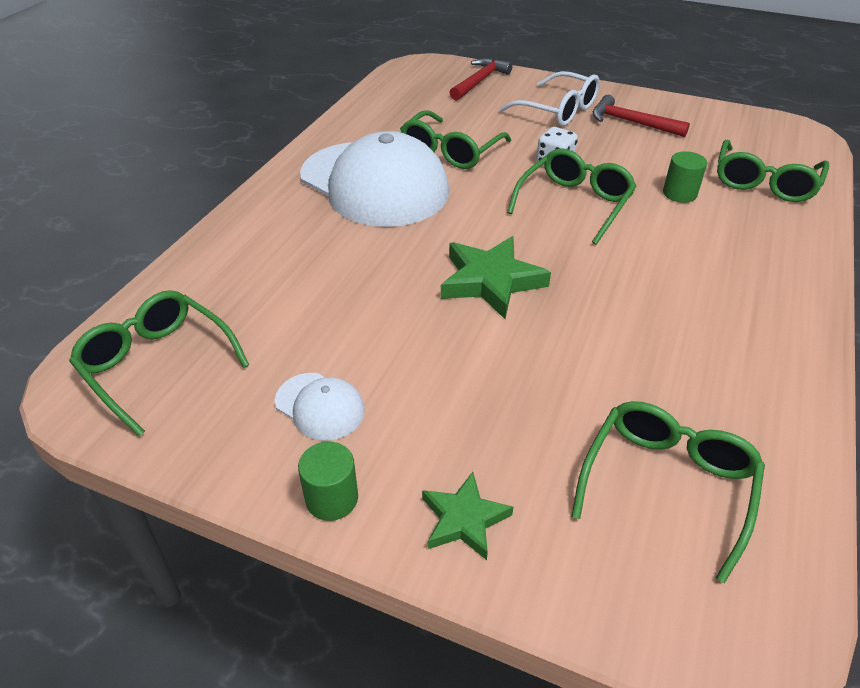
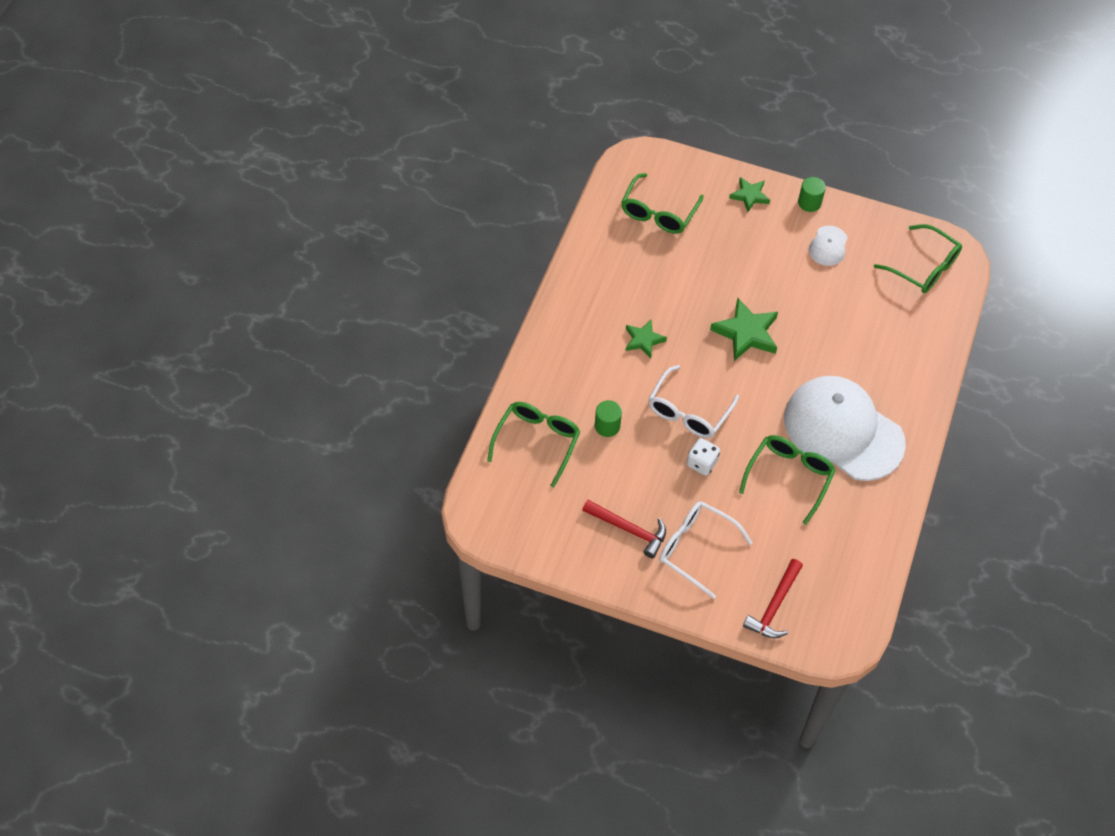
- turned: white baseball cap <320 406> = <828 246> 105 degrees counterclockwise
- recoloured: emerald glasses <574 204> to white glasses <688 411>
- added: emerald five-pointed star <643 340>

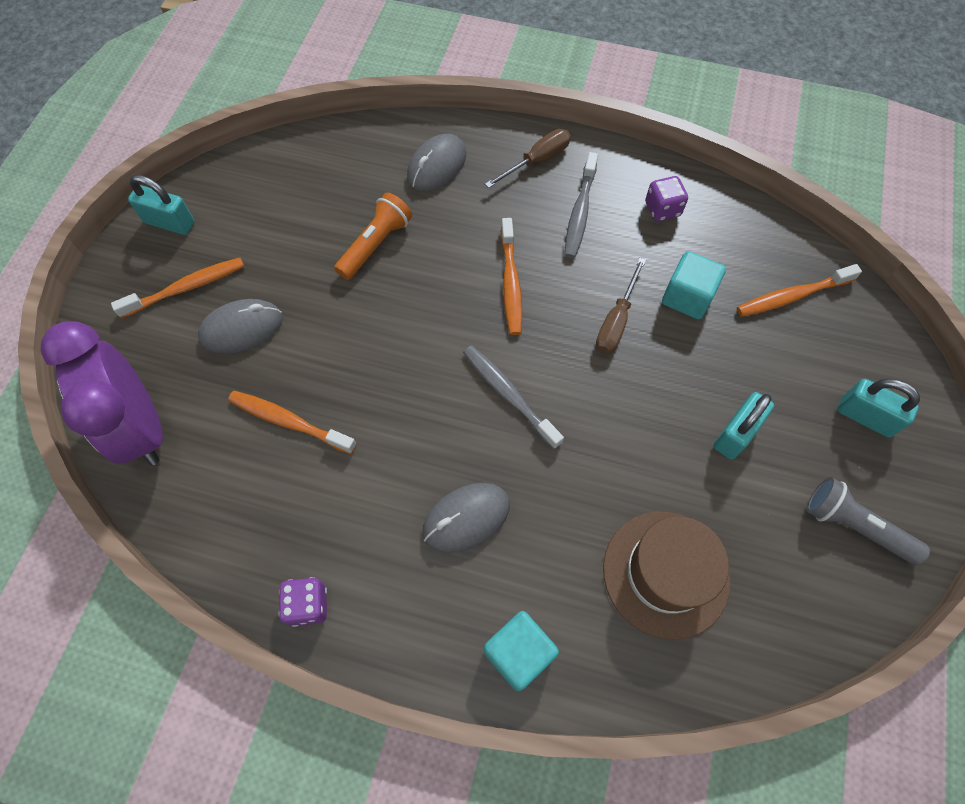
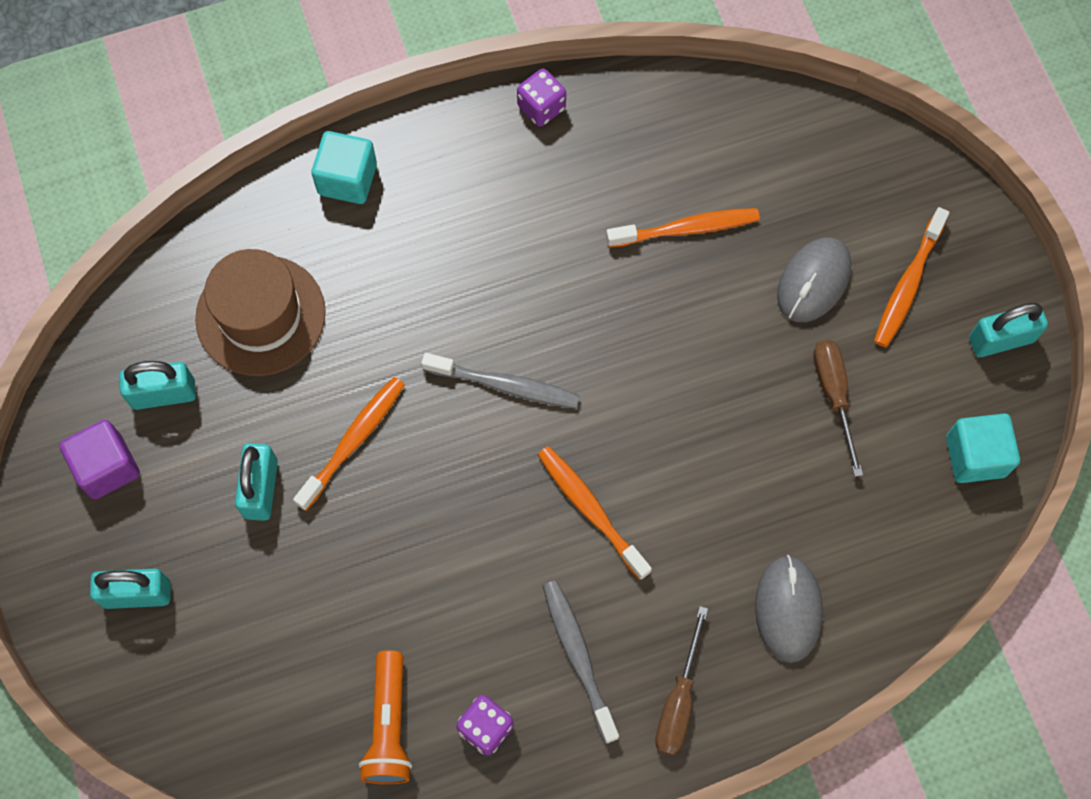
- removed: royal purple bedside clock <142 428>
- moved: orange-coloured pocket torch <376 245> to <388 726>
- removed: grey computer mouse <466 518>
- moved: dark brown hand screwdriver <616 321> to <834 395>
- moved: turquoise block <687 297> to <975 456>
- moved: orange-coloured toothbrush <791 296> to <354 441>
- replaced: grey pocket torch <854 525> to royal purple block <107 467>
- added: turquoise lock <163 394>

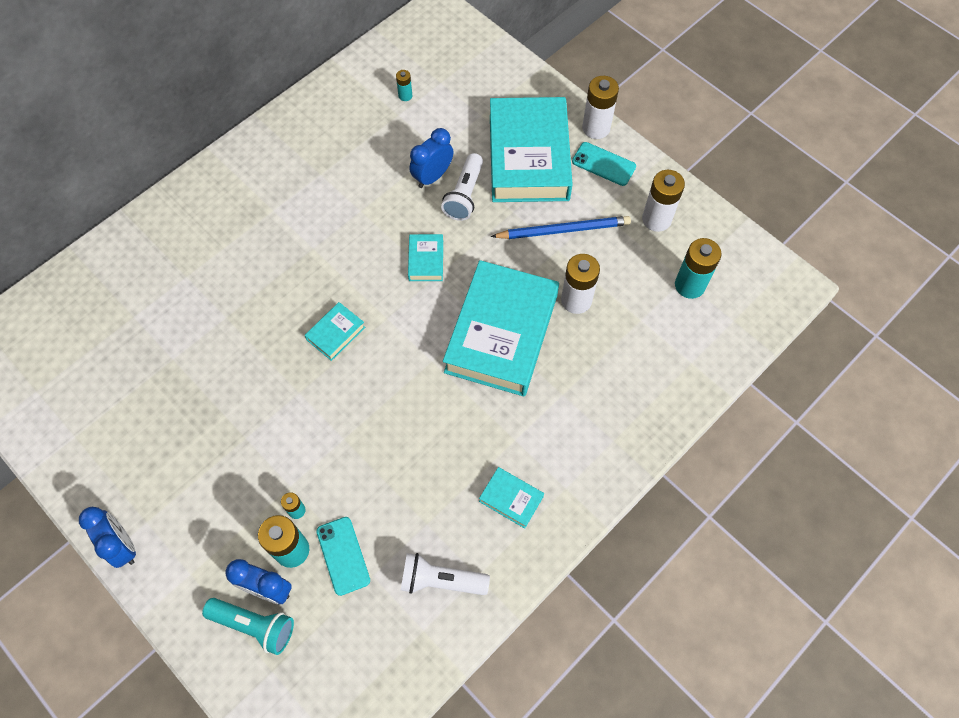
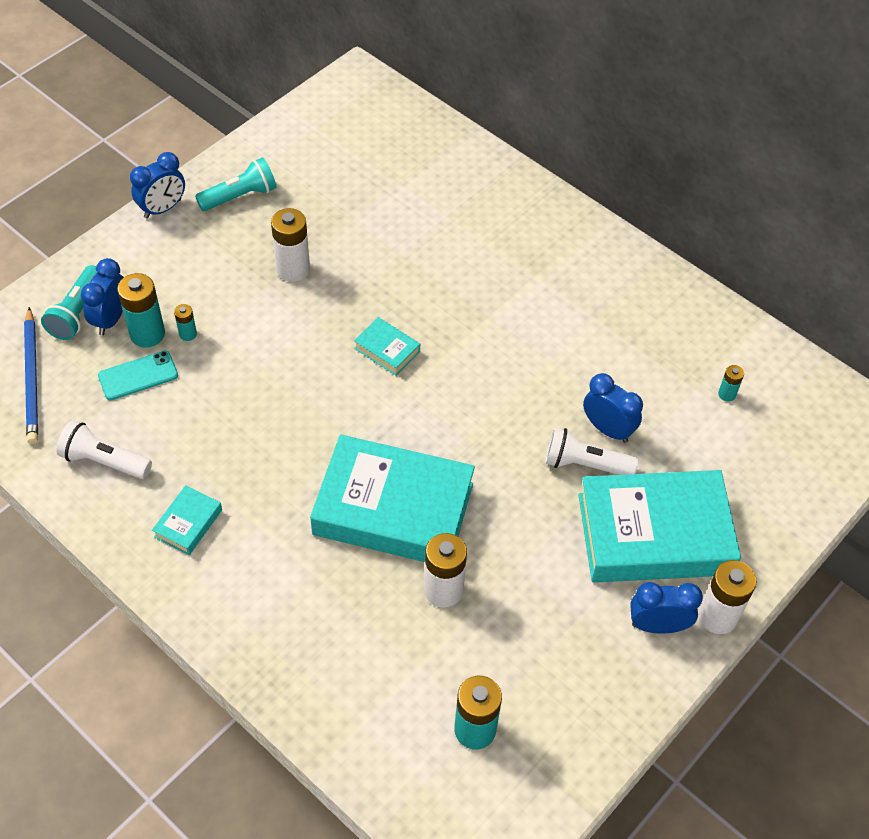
- turned: white pocket torch <441 580> = <104 461> 75 degrees counterclockwise
- removed: turquoise book <426 260>
- moved: royal blue lead pencil <563 230> to <32 378>
- replaced: turquoise phone <603 164> to royal blue bedside clock <657 625>
- moved: white battery <656 219> to <293 269>
- added: turquoise pocket torch <240 196>

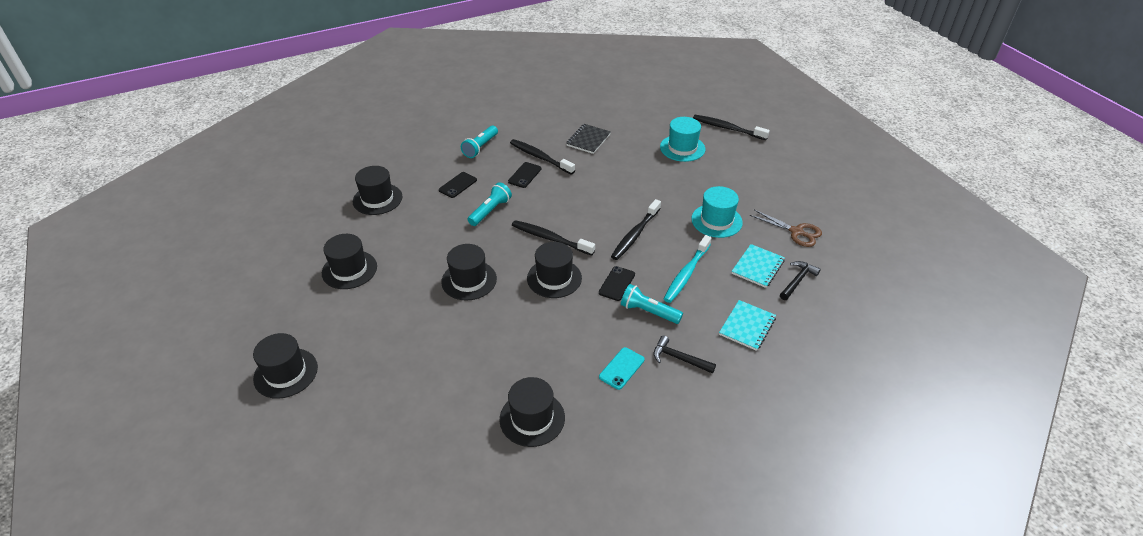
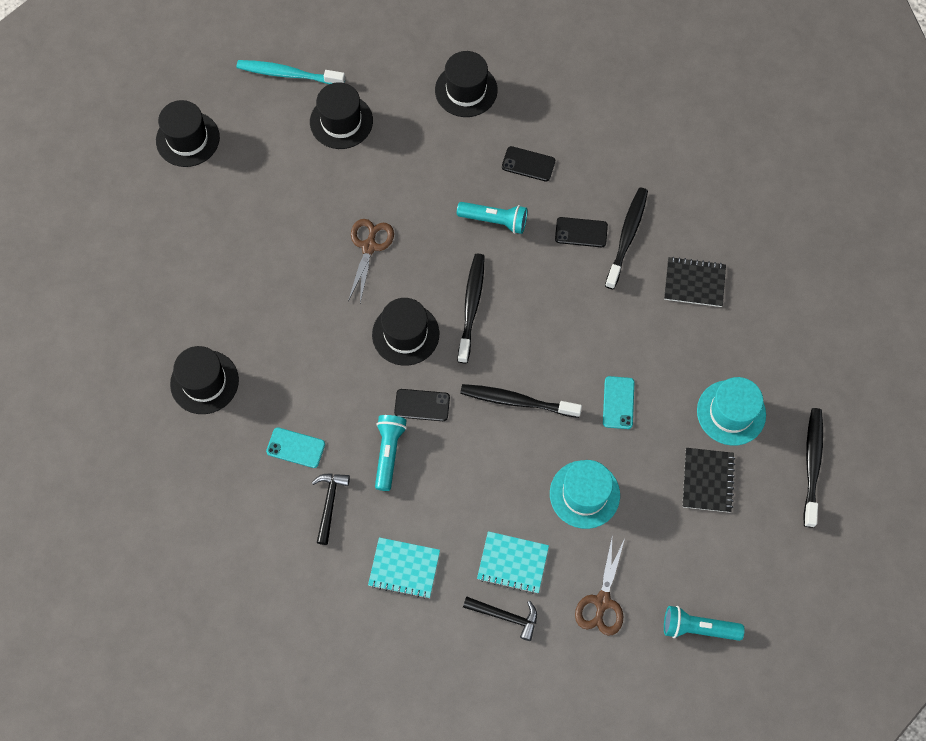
- replaced: jet-black top hat <469 280> to dark brown scissors <369 246>
- moved: turquoise pocket torch <480 147> to <698 628>
- moved: turquoise toothbrush <686 274> to <288 74>
- added: turquoise phone <618 402>
- added: jet-black notepad <707 480>

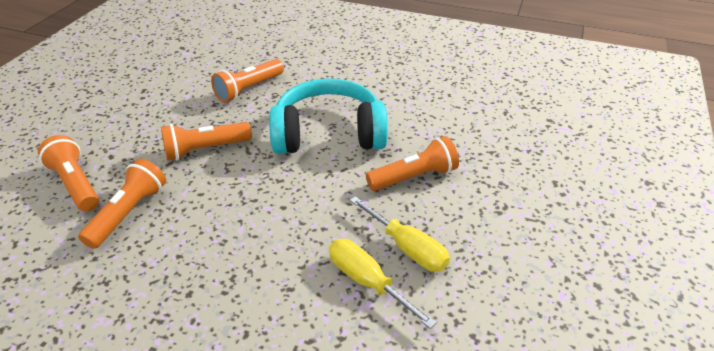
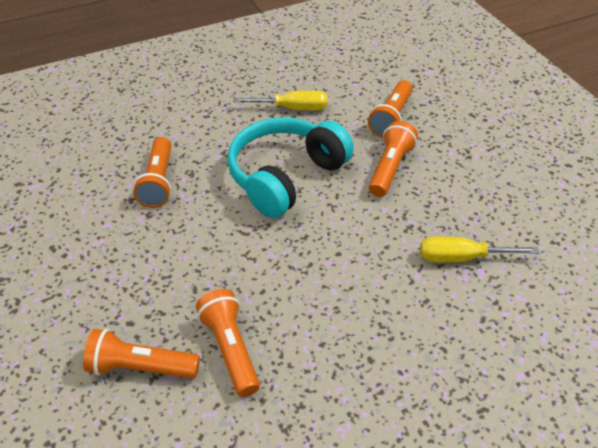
- moved: orange-coloured pocket torch <205 149> to <391 118>
- moved: golden hand screwdriver <407 247> to <292 108>

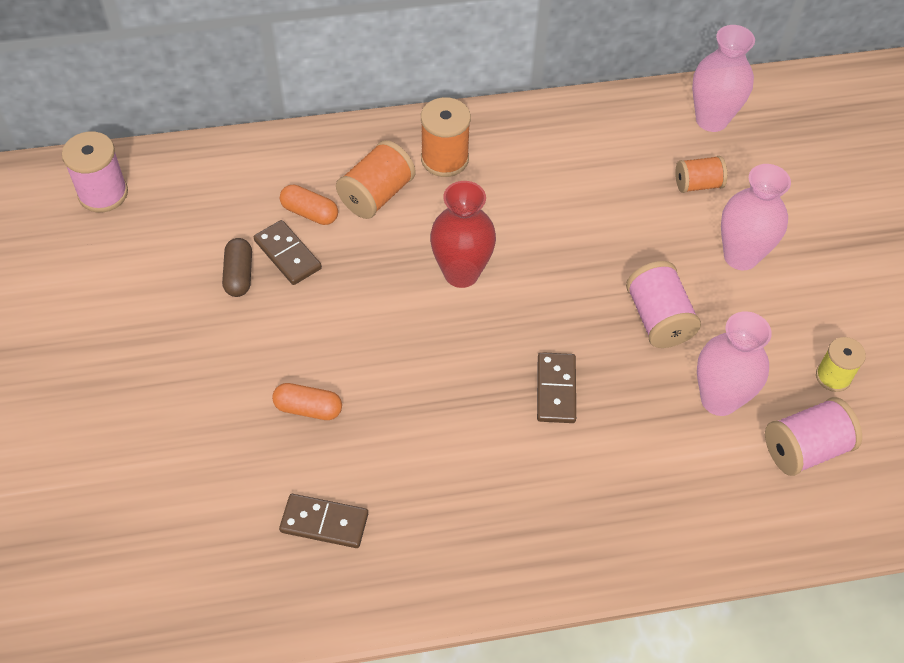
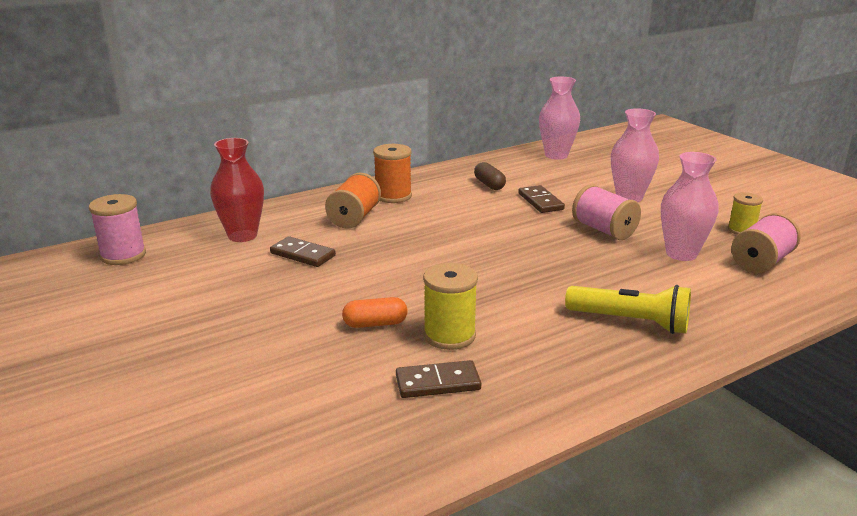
- moved: dark brown capsule <239 275> to <489 184>
- removed: orange-coloured capsule <310 213>
- moved: red tall vase <461 273> to <242 236>
- moved: dark brown domino piece <556 389> to <540 201>
- removed: orange-coloured spool <697 184>
- added: golden spool <449 335>
- added: golden pocket torch <630 322>

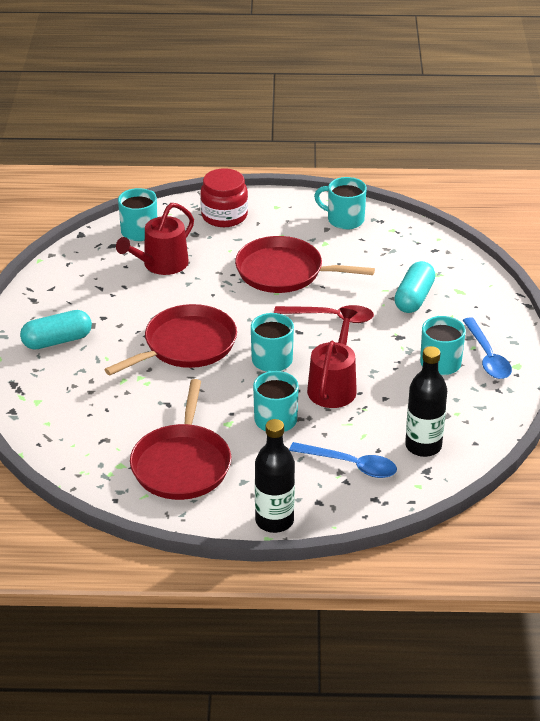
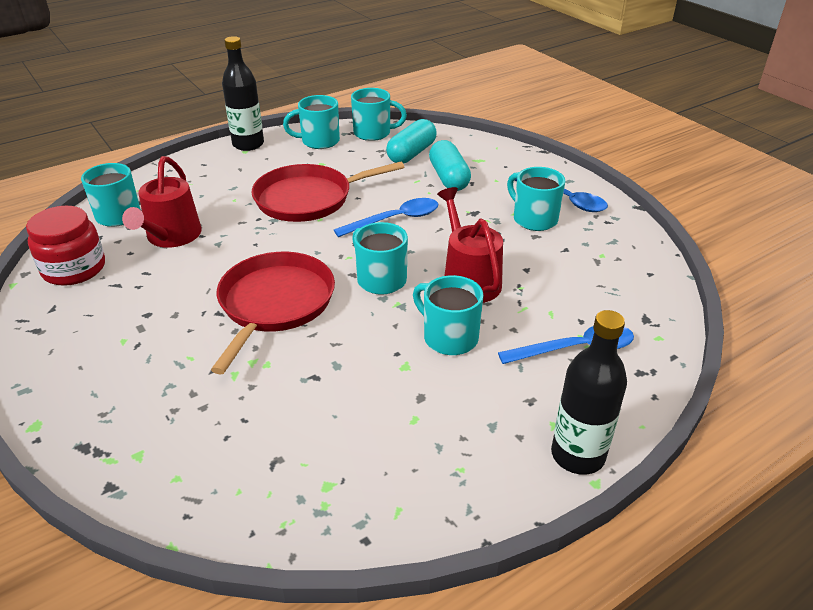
- moved: turquoise capsule <57 341> to <412 153>
- removed: red skillet <182 464>
- moved: red jar <224 216> to <74 269>
- recoloured: red teaspoon <331 317> to royal blue teaspoon <395 220>
- moved: jet-black flask <423 446> to <248 144>
- added: turquoise coffee mug <373 133>

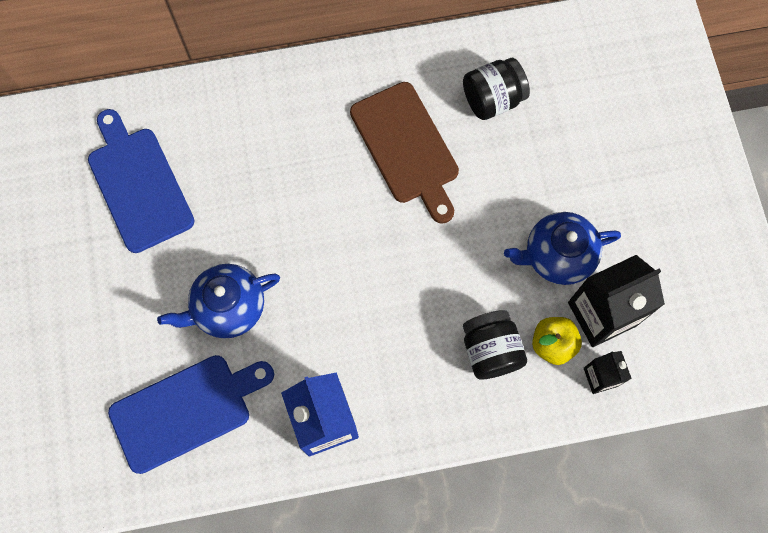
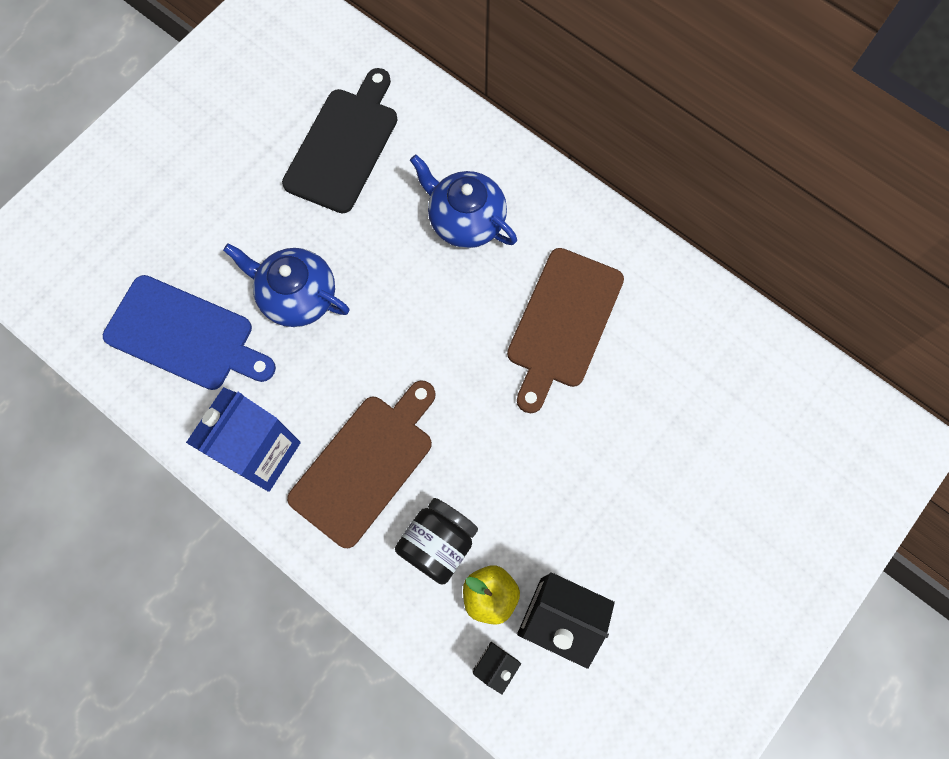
- recoloured: royal blue cutting board <138 185> to jet-black cutting board <344 145>
- removed: jet-black jar <492 99>
- moved: royal blue china teapot <557 256> to <465 220>
- added: dark brown cutting board <365 464>

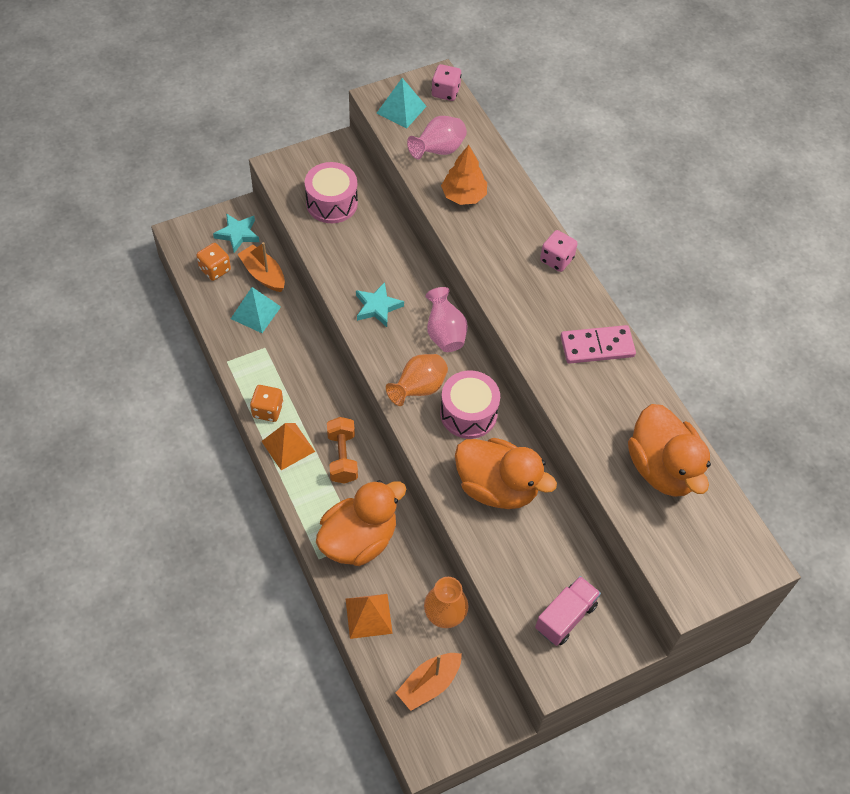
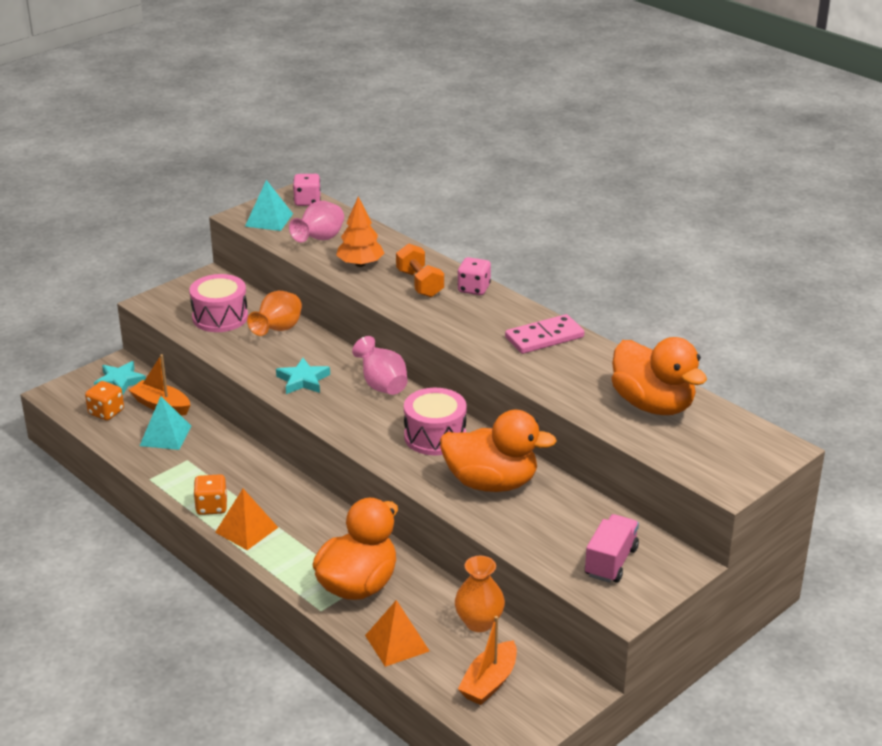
- moved: orange-coloured free weight <342 457> to <420 284>
- moved: orange-coloured tall vase <418 389> to <278 330>

